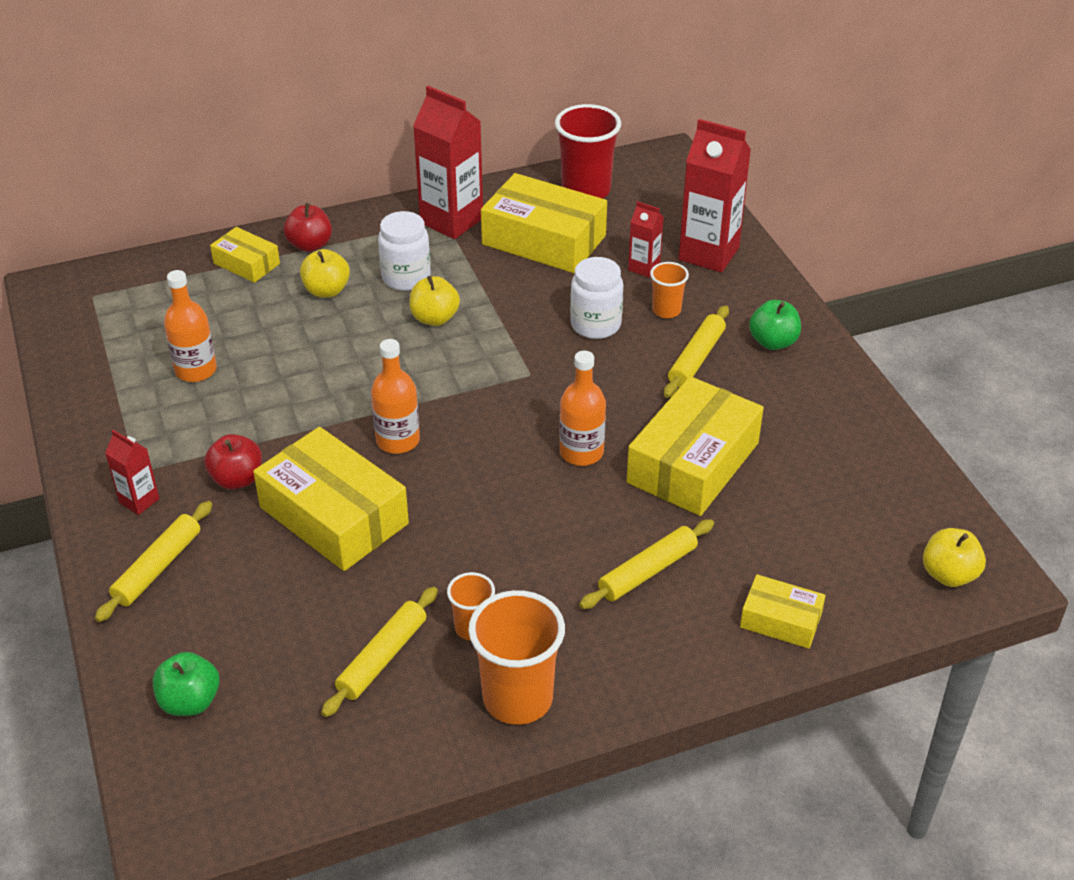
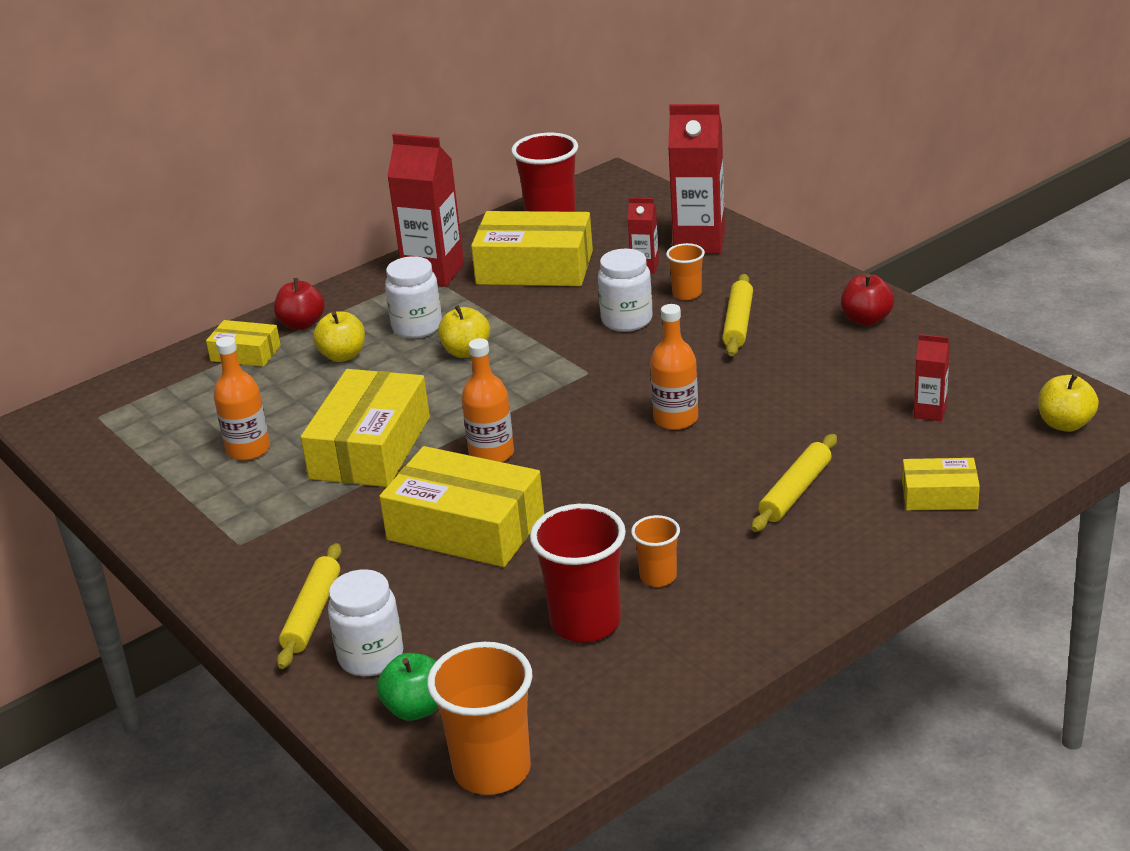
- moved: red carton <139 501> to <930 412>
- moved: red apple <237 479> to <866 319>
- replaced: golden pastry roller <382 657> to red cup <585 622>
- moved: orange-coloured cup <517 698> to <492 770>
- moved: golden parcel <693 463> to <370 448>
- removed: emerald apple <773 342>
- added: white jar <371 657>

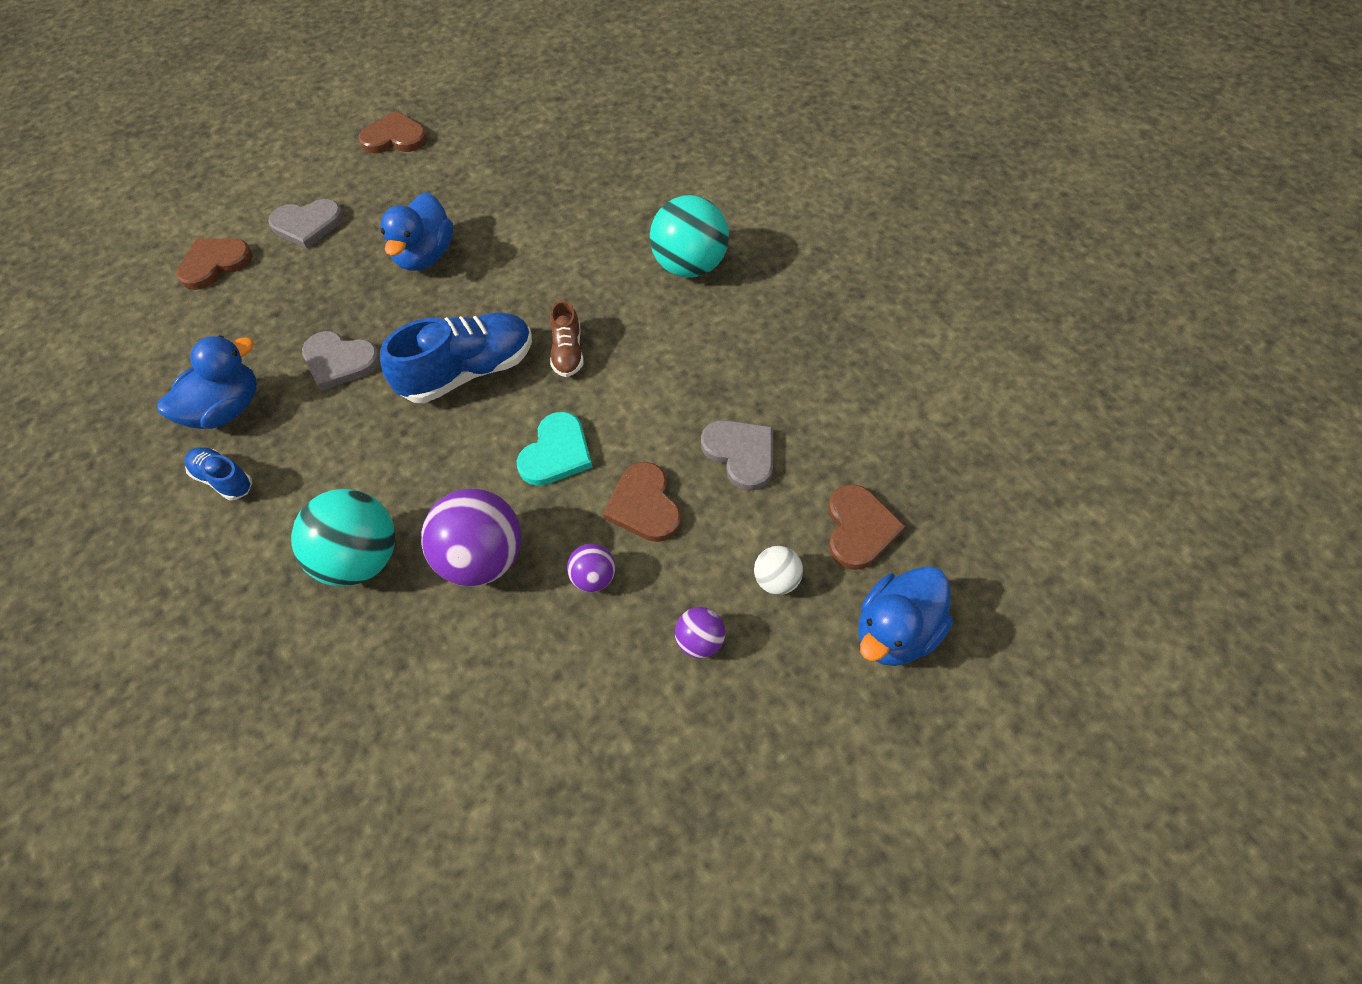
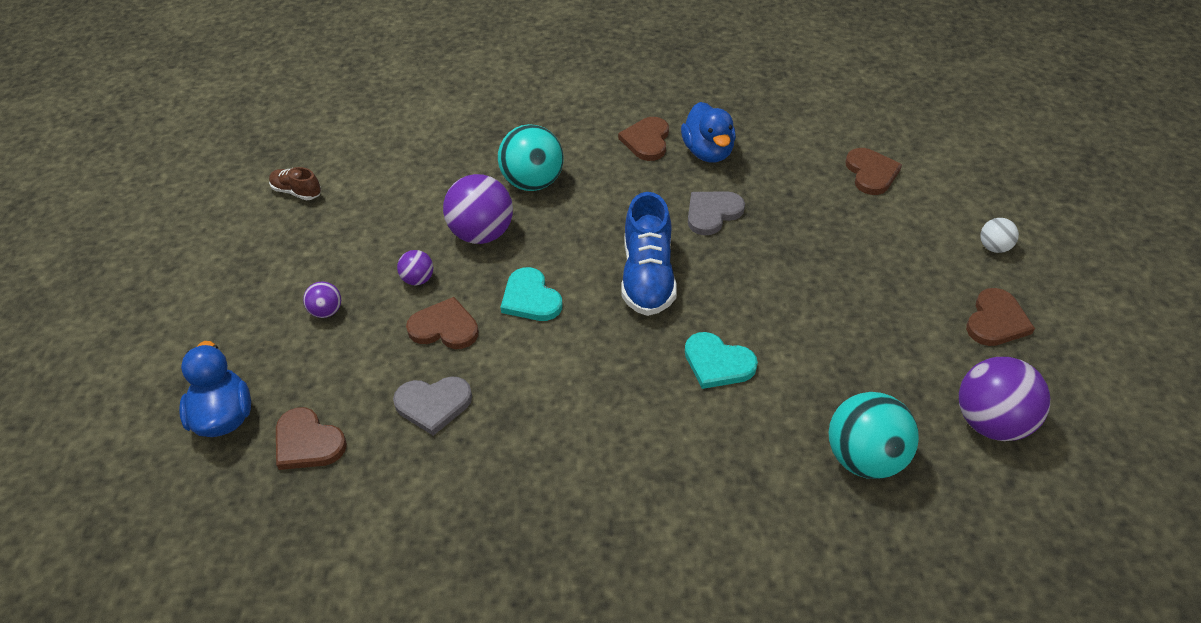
- replaced: royal blue shoe <224 479> to dark brown heart <647 141>
- removed: grey heart <307 224>
- removed: royal blue toy duck <425 255>
- moved: dark brown shoe <567 352> to <297 192>
- moved: turquoise play ball <690 265> to <864 458>
- moved: white play ball <776 580> to <994 247>
- added: turquoise heart <717 363>
- added: royal purple play ball <991 422>

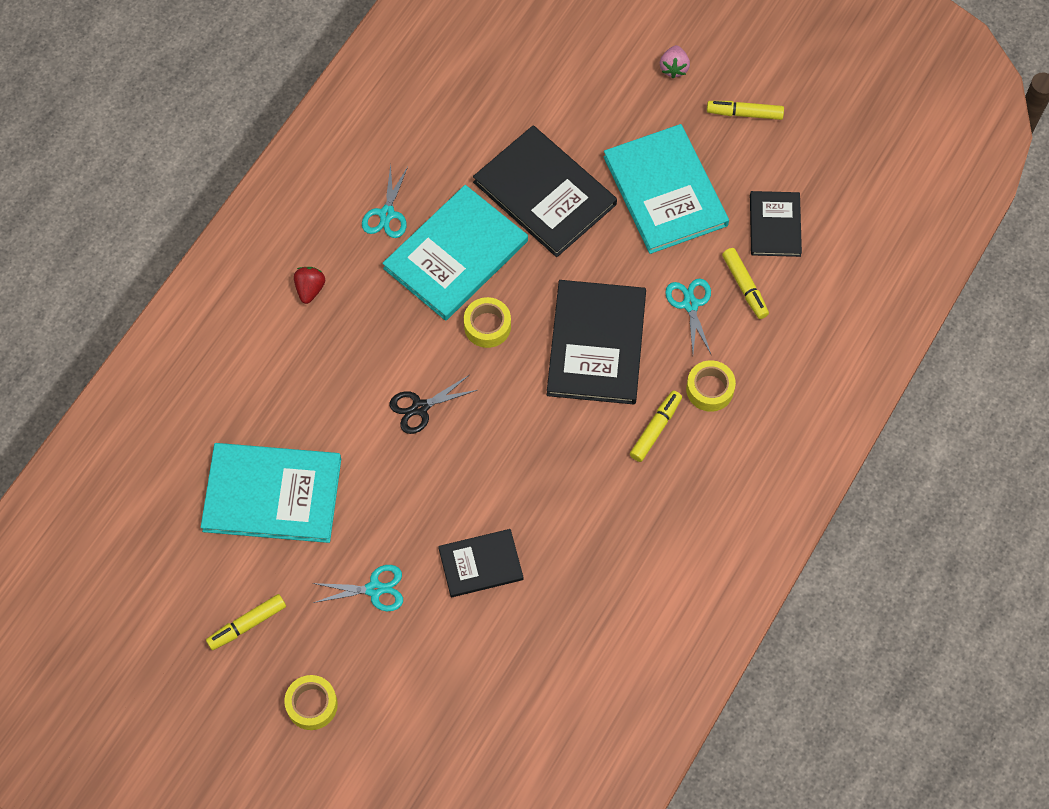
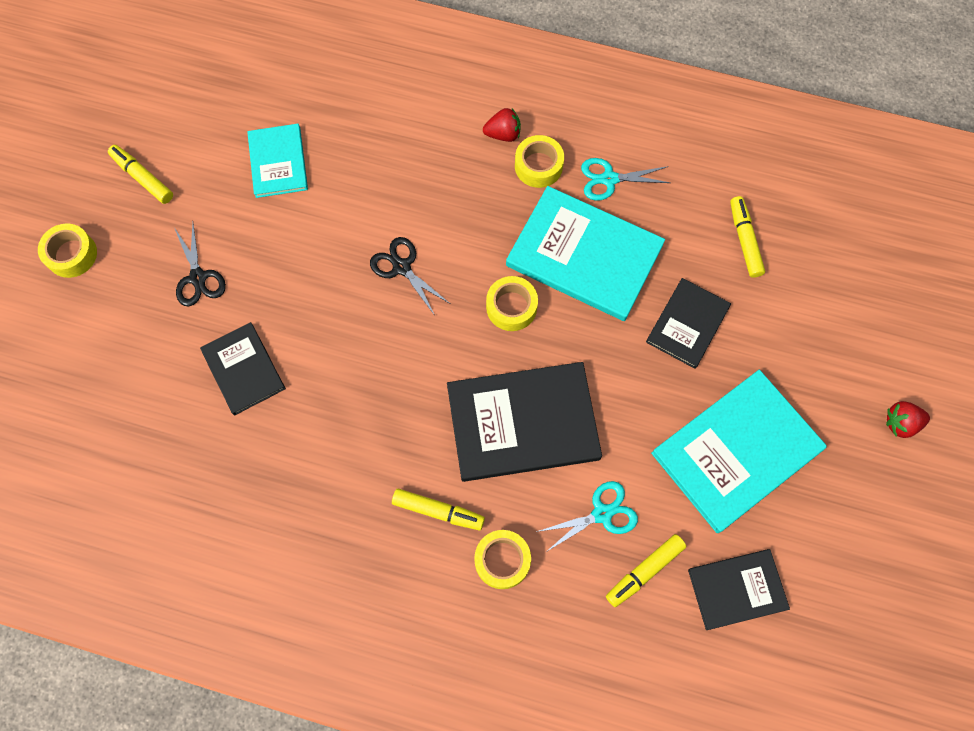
- resized: turquoise book <272 494> = <278 162> x0.58
- recoloured: turquoise scissors <375 589> to jet-black scissors <198 278>
- resized: jet-black book <544 193> = <687 324> x0.58
- recoloured: rose-pink strawberry <674 68> to red strawberry <900 423>
- moved: golden marker pen <744 113> to <744 240>
- added: golden tape <538 166>

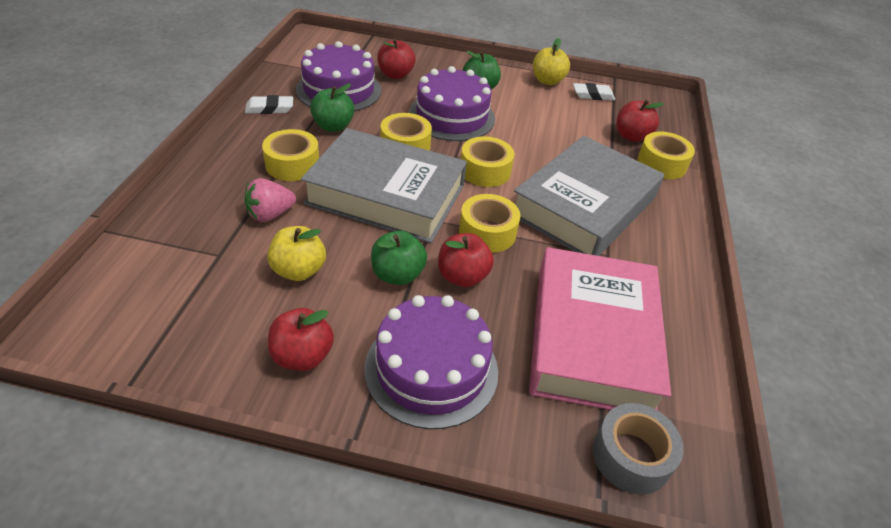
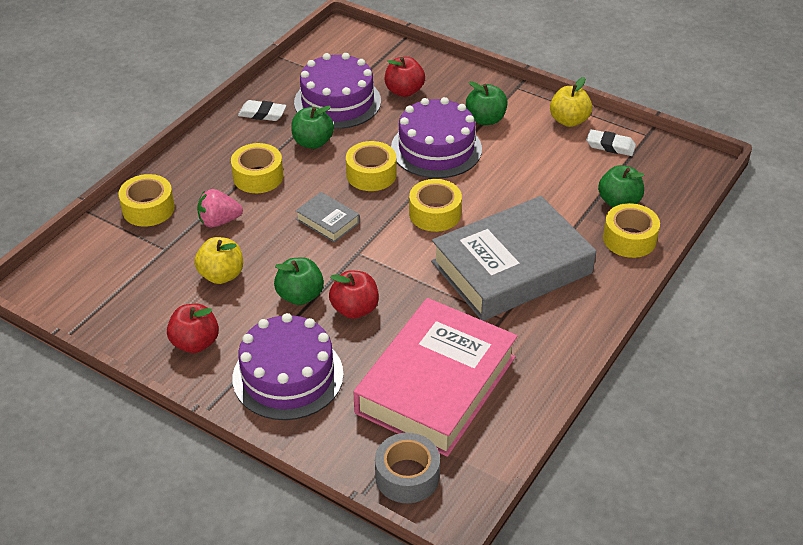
- resized: grey book <386 194> = <328 221> x0.41
- moved: golden tape <487 232> to <148 209>
- recoloured: red apple <631 136> to emerald apple <619 202>

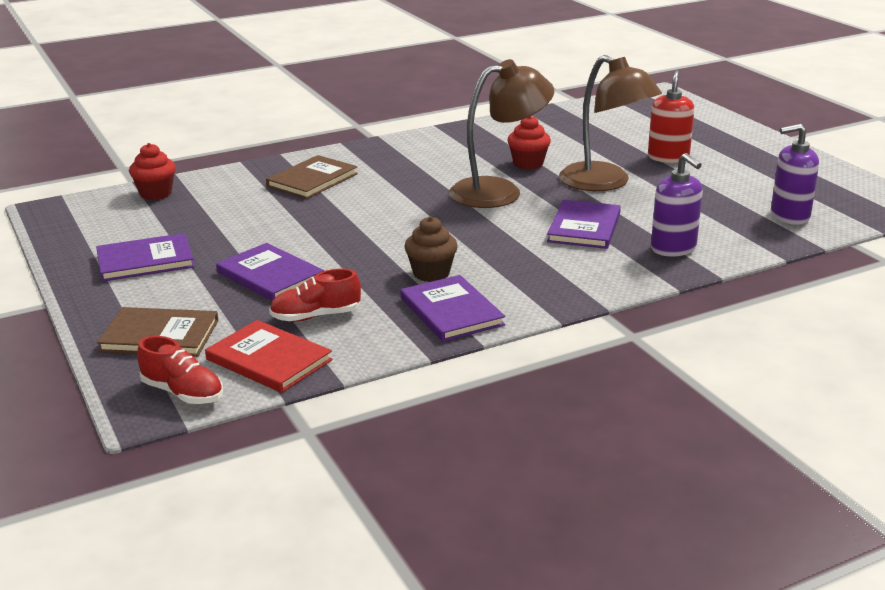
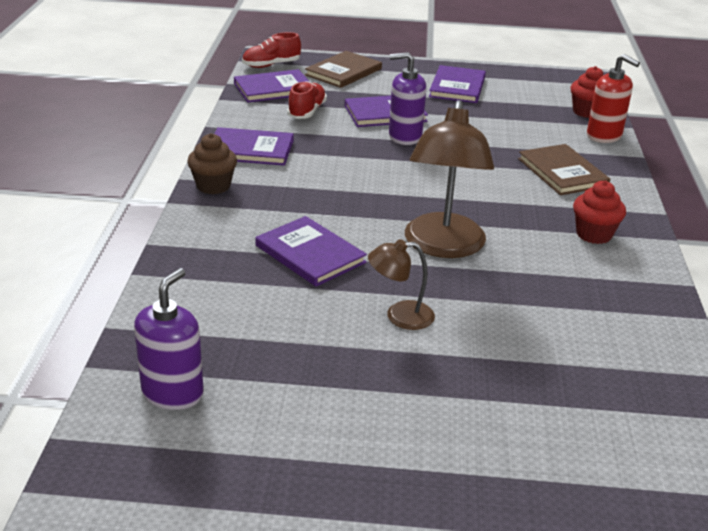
- recoloured: red book <268 360> to royal purple book <273 89>
- moved: dark brown muffin <431 273> to <213 186>
- moved: red muffin <528 164> to <594 234>
- resized: dark brown desk lamp <605 183> = <400 316> x0.51
- moved: red pump bottle <668 157> to <604 136>
- moved: royal purple pump bottle <673 248> to <404 137>

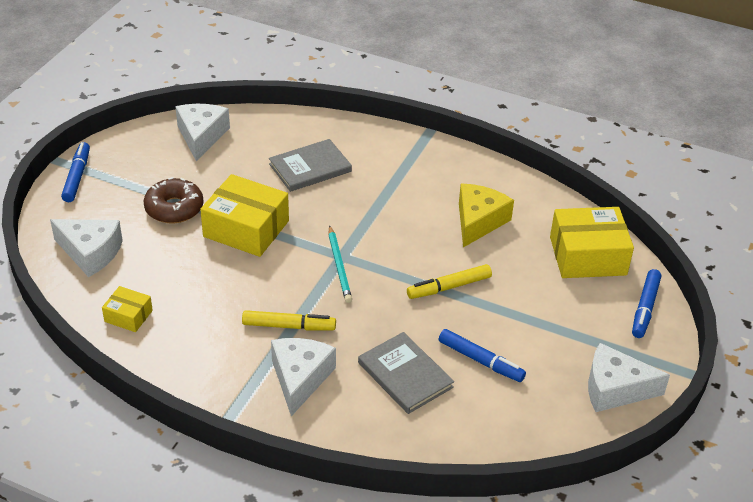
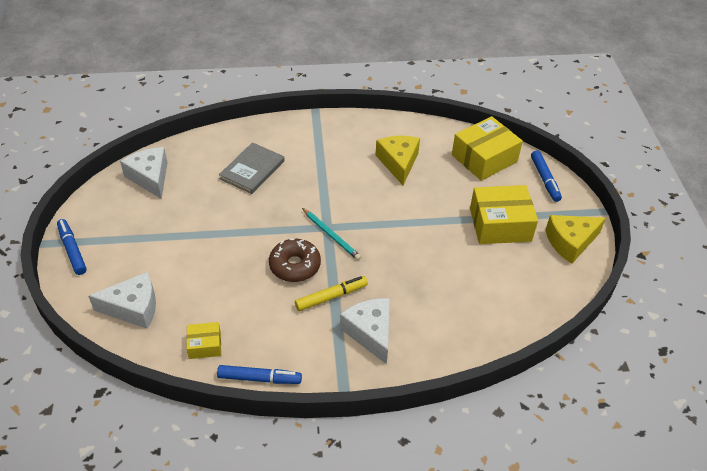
- moved: dark brown glazed donut <174 208> to <295 265>
- moved: golden parcel <246 229> to <500 224>
- removed: grey book <405 375>
- removed: golden marker pen <449 287>
- moved: royal blue marker pen <480 361> to <259 378>
- recoloured: white cheese <615 389> to golden cheese <570 242>

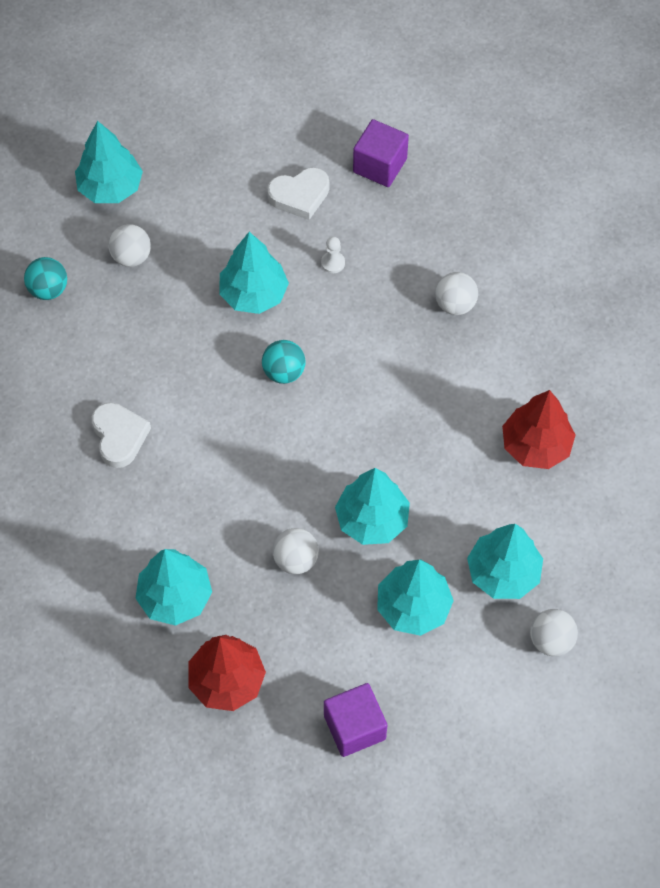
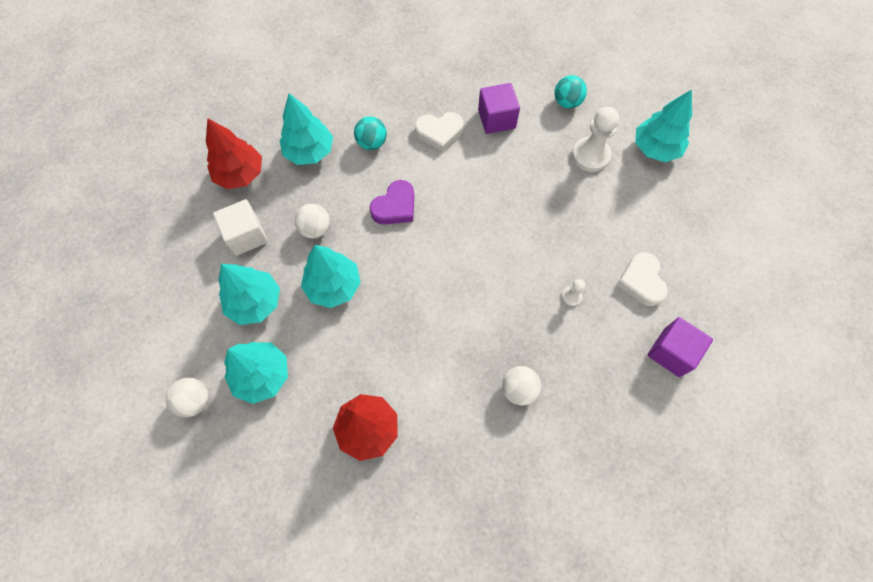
- replaced: white play ball <131 257> to white chess pawn <590 155>
- removed: turquoise toy tree <254 294>
- moved: turquoise play ball <284 372> to <372 143>
- moved: royal purple block <354 727> to <496 119>
- added: white block <246 236>
- added: royal purple heart <395 206>

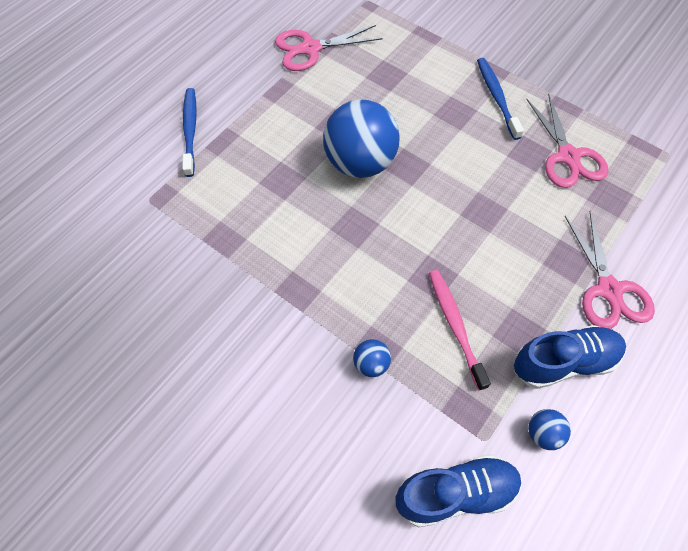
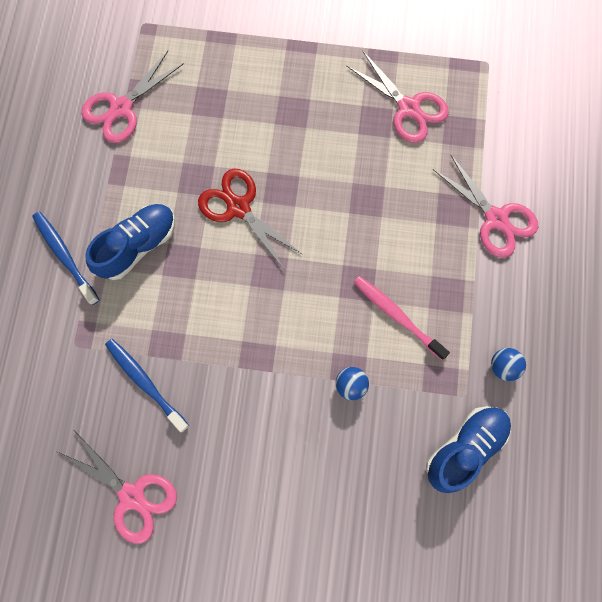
- replaced: royal blue play ball <360 163> to red scissors <238 207>
- moved: royal blue toothbrush <497 98> to <145 383>
- moved: royal blue shoe <564 362> to <138 245>
- added: rose-pink scissors <132 496>

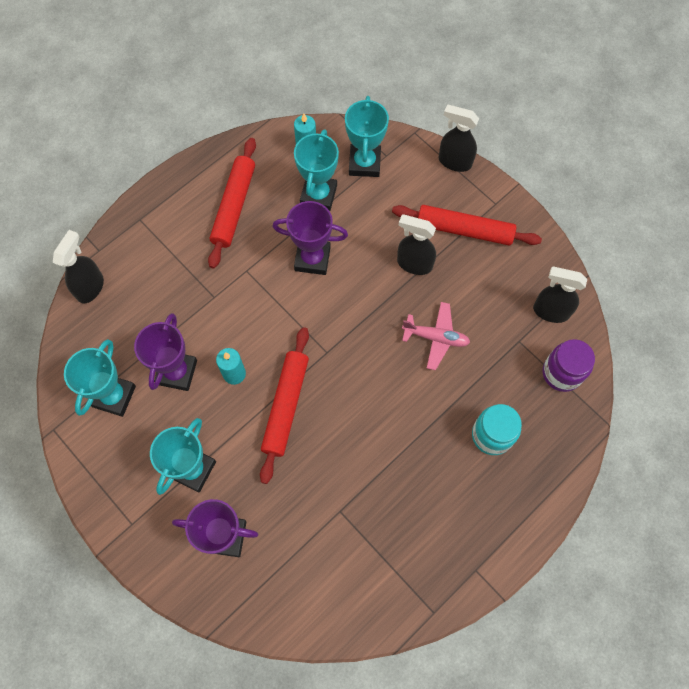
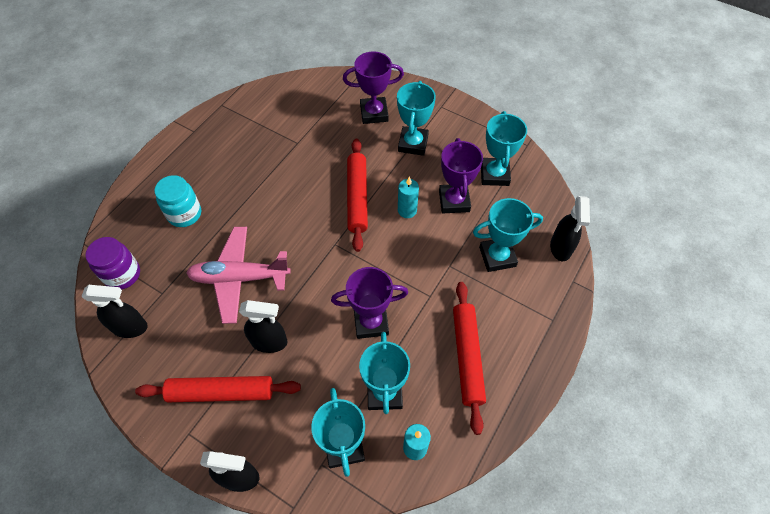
- resized: rose-pink toy plane <435 337> = <239 278> x1.60
- added: turquoise prize cup <497 257>

